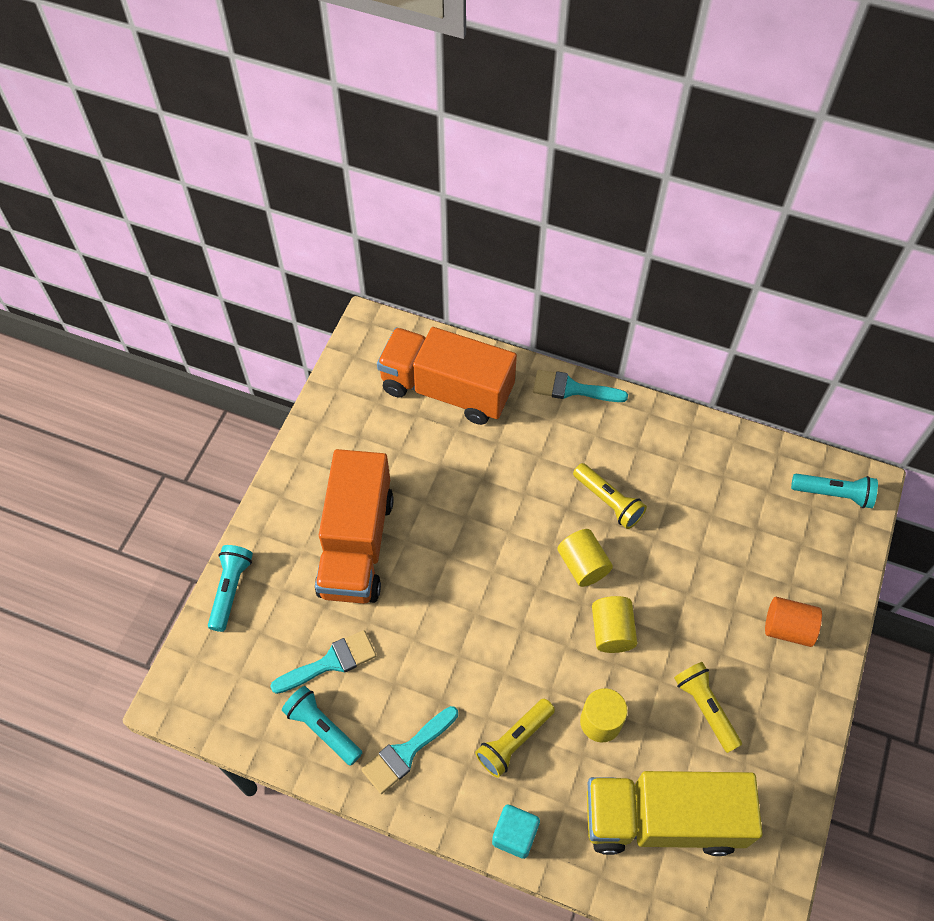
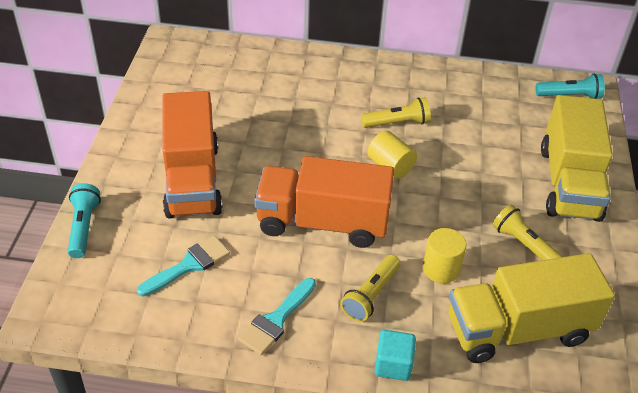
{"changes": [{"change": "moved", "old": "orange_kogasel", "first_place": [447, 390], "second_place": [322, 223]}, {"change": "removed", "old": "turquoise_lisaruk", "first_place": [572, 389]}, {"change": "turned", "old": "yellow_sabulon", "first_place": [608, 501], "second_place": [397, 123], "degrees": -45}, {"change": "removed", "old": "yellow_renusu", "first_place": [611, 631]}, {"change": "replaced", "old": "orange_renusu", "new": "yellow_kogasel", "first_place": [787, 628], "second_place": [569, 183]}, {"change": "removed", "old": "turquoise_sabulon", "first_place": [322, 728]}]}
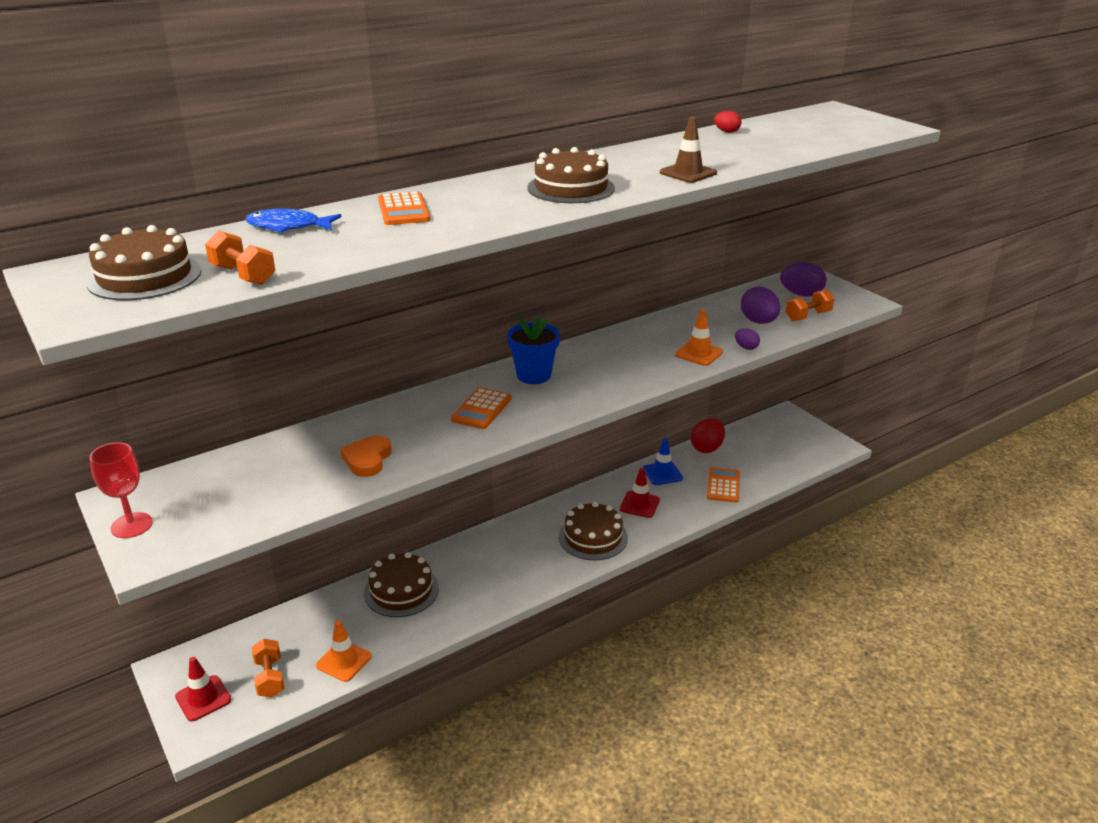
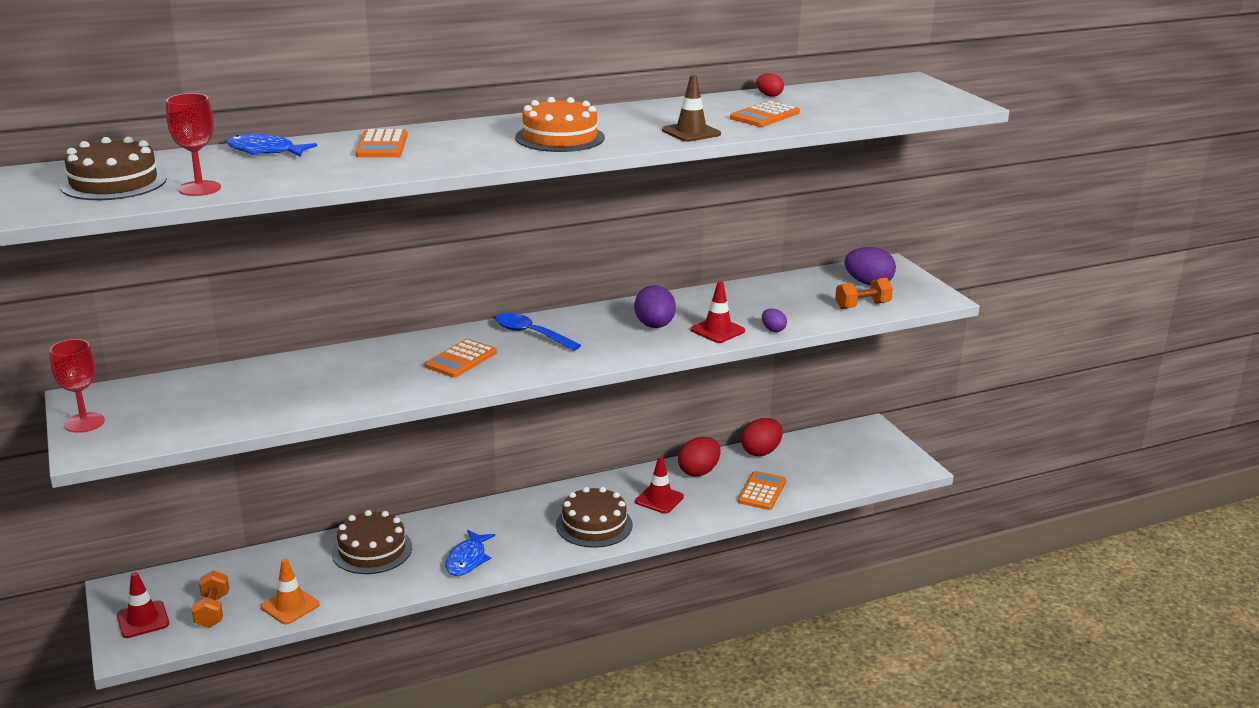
{"changes": [{"change": "recoloured", "old": "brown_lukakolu", "new": "orange_lukakolu", "first_place": [571, 188], "second_place": [560, 137]}, {"change": "replaced", "old": "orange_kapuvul", "new": "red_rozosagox", "first_place": [243, 275], "second_place": [199, 188]}, {"change": "moved", "old": "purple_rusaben", "first_place": [758, 322], "second_place": [654, 326]}, {"change": "recoloured", "old": "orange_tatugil", "new": "red_tatugil", "first_place": [698, 353], "second_place": [717, 330]}, {"change": "replaced", "old": "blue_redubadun", "new": "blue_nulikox", "first_place": [533, 375], "second_place": [530, 334]}, {"change": "removed", "old": "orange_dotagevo", "first_place": [367, 459]}, {"change": "replaced", "old": "blue_tatugil", "new": "red_rusaben", "first_place": [662, 473], "second_place": [698, 472]}, {"change": "added", "new": "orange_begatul", "second_place": [765, 116]}, {"change": "added", "new": "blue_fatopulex", "second_place": [467, 560]}]}
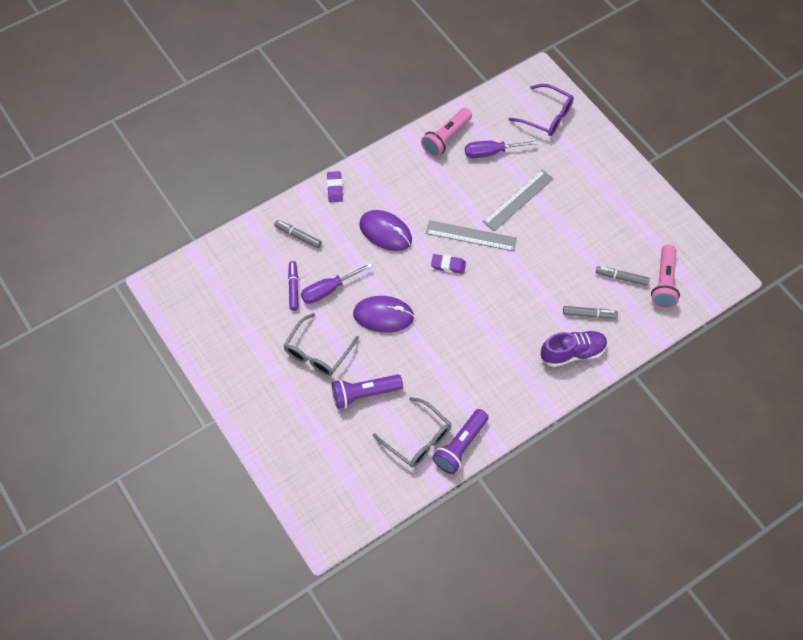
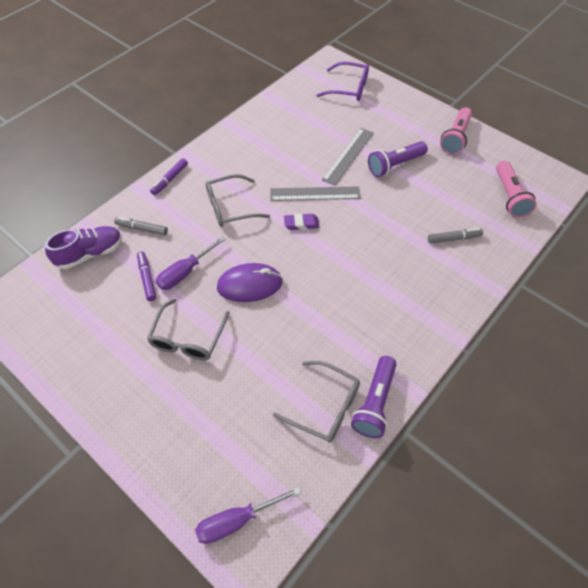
{"changes": [{"change": "moved", "old": "pink_sabulon", "first_place": [446, 138], "second_place": [455, 138]}, {"change": "moved", "old": "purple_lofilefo", "first_place": [491, 152], "second_place": [237, 520]}, {"change": "replaced", "old": "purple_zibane", "new": "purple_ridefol", "first_place": [335, 188], "second_place": [170, 179]}, {"change": "replaced", "old": "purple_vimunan", "new": "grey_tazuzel", "first_place": [385, 232], "second_place": [230, 207]}, {"change": "removed", "old": "grey_ridefol", "first_place": [621, 278]}, {"change": "moved", "old": "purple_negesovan", "first_place": [572, 353], "second_place": [90, 253]}, {"change": "moved", "old": "purple_sabulon", "first_place": [364, 394], "second_place": [395, 165]}]}
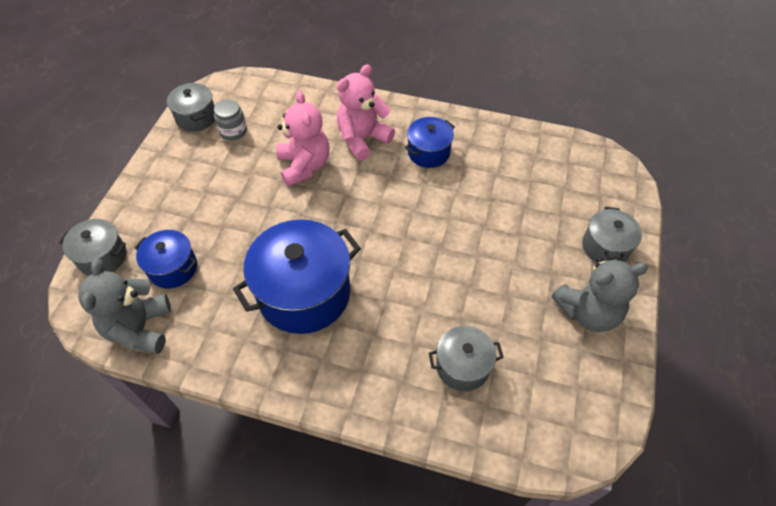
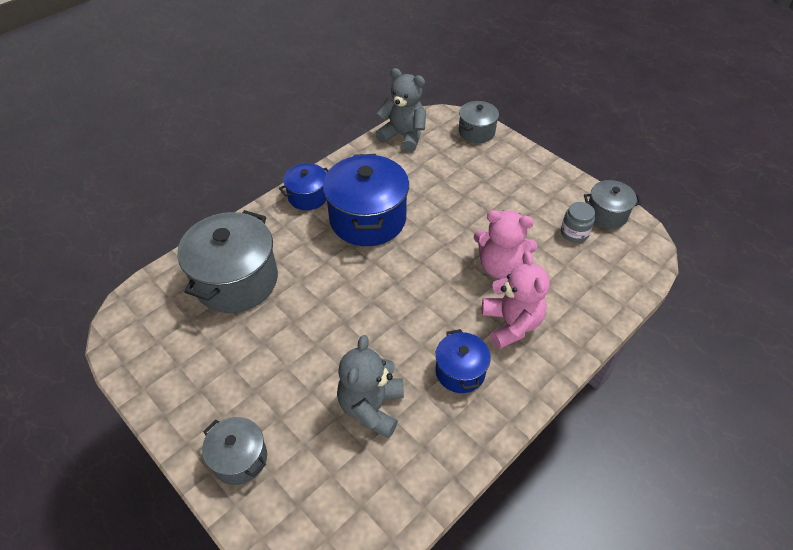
{"changes": [{"change": "moved", "old": "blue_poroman", "first_place": [173, 268], "second_place": [308, 196]}, {"change": "moved", "old": "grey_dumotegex", "first_place": [588, 312], "second_place": [371, 407]}, {"change": "resized", "old": "grey_poroman", "first_place": [462, 366], "second_place": [236, 280], "factor": 1.85}]}
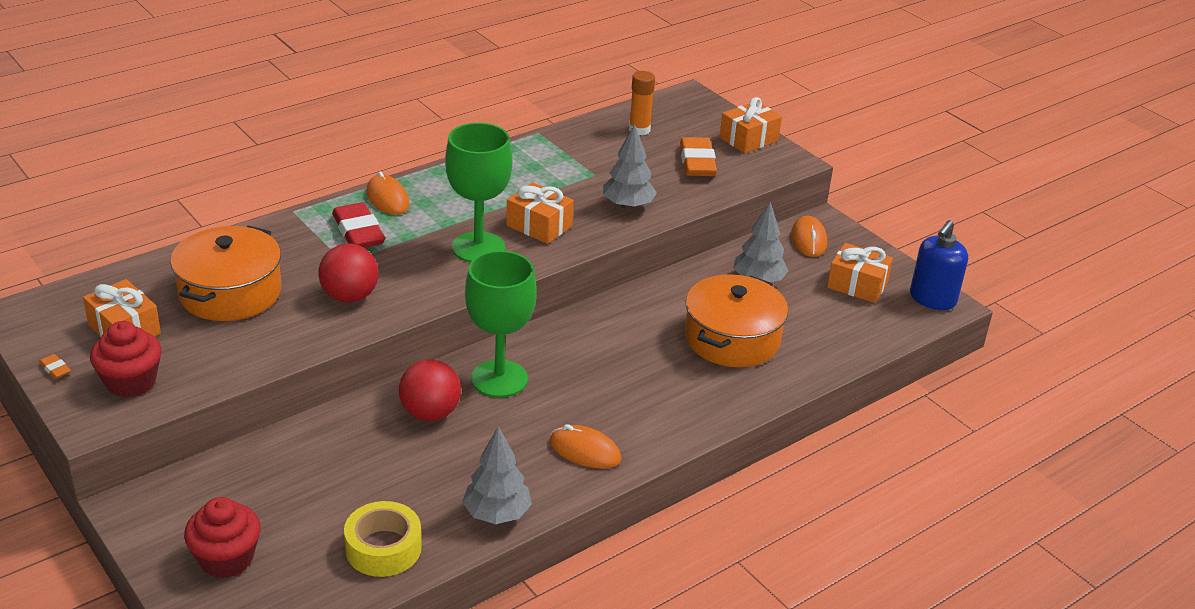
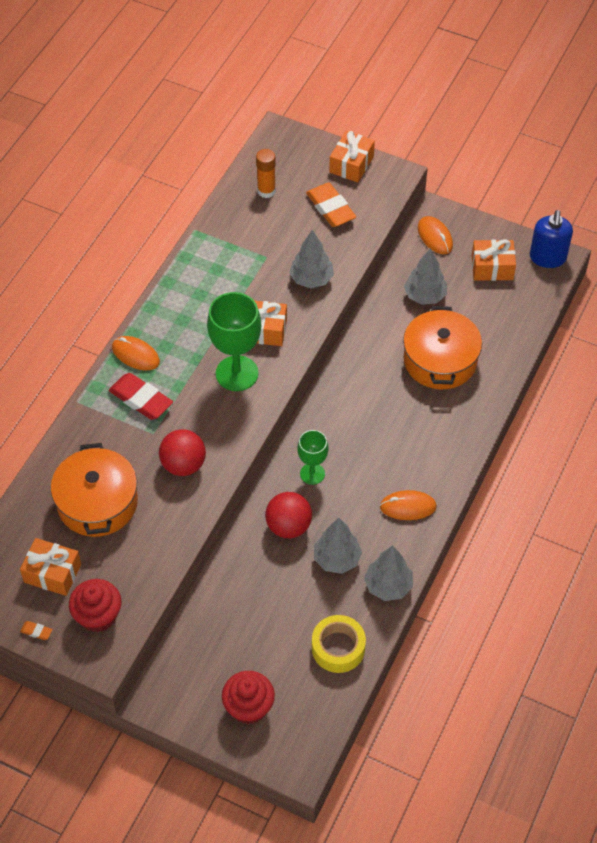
{"changes": [{"change": "resized", "old": "green_rozosagox", "first_place": [499, 379], "second_place": [312, 473], "factor": 0.58}, {"change": "added", "new": "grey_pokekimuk", "second_place": [337, 559]}]}
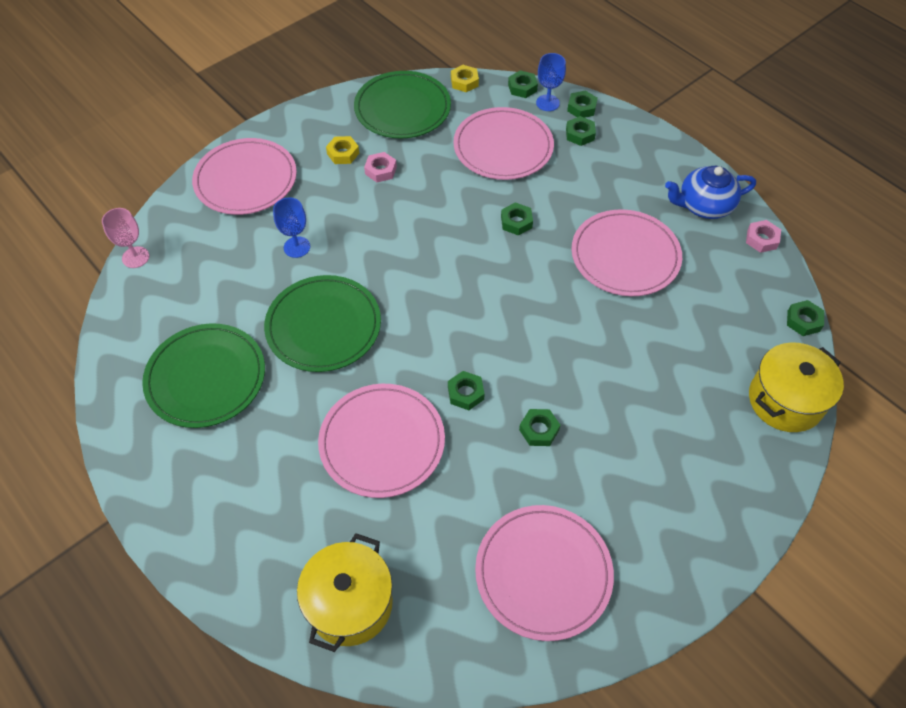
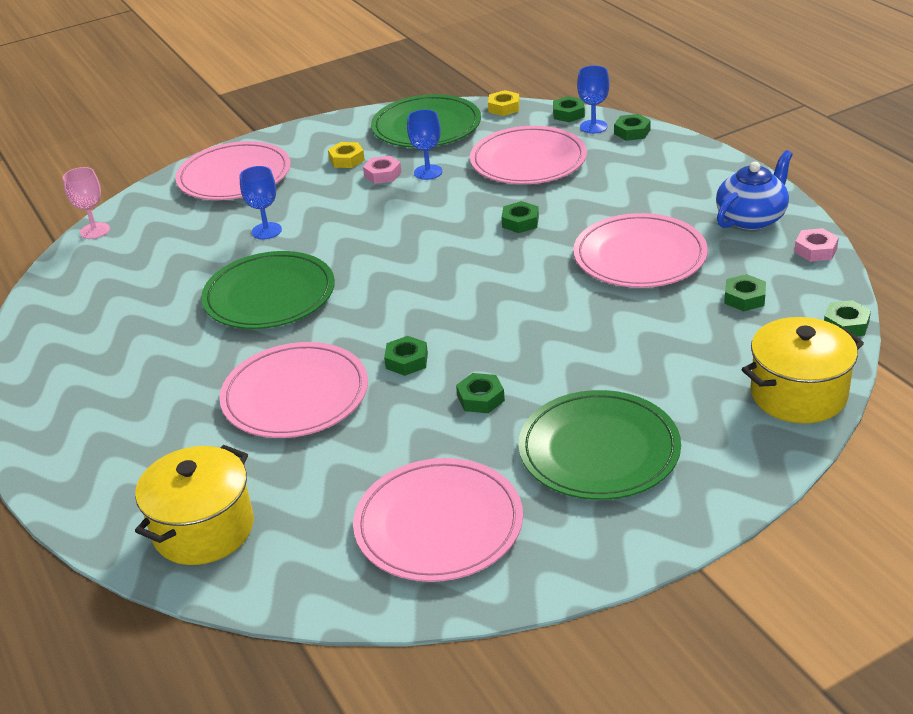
{"changes": [{"change": "moved", "old": "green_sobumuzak", "first_place": [580, 134], "second_place": [744, 298]}, {"change": "turned", "old": "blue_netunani", "first_place": [703, 206], "second_place": [752, 218], "degrees": 135}, {"change": "moved", "old": "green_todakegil", "first_place": [206, 377], "second_place": [599, 450]}, {"change": "added", "new": "blue_rozosagox", "second_place": [428, 172]}]}
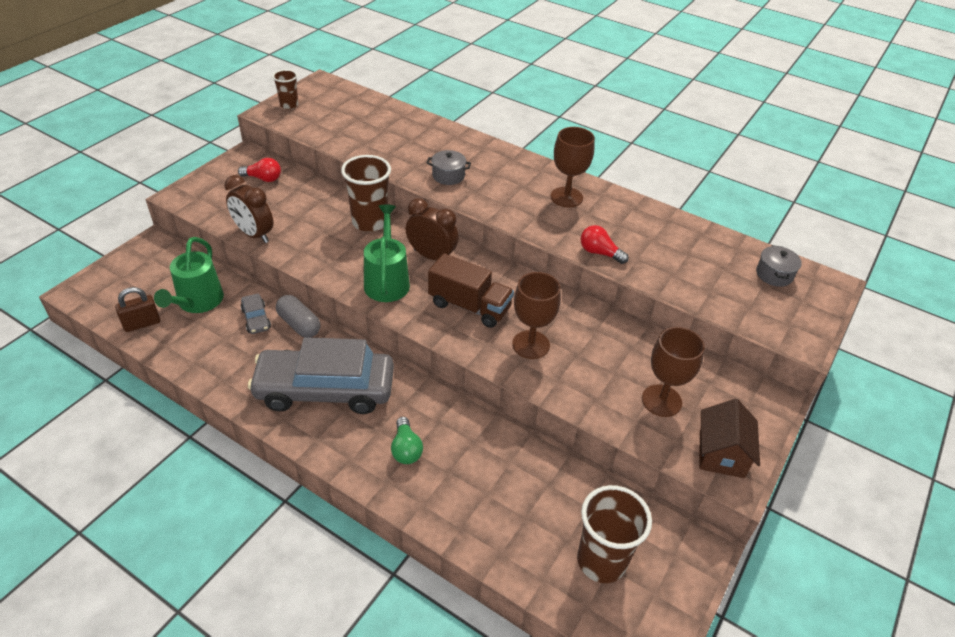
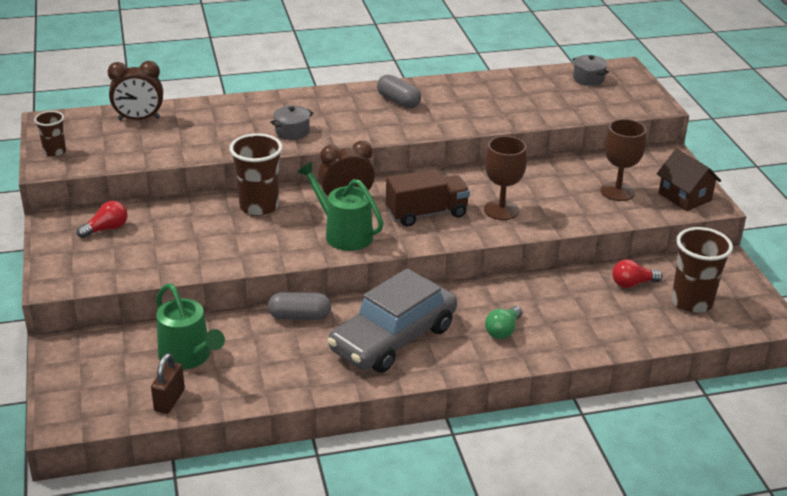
{"changes": [{"change": "replaced", "old": "brown_rozosagox", "new": "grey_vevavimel", "first_place": [566, 197], "second_place": [398, 101]}, {"change": "moved", "old": "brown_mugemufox", "first_place": [254, 234], "second_place": [139, 119]}, {"change": "moved", "old": "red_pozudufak", "first_place": [599, 253], "second_place": [632, 283]}, {"change": "removed", "old": "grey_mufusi", "first_place": [256, 319]}, {"change": "turned", "old": "green_pozudufak", "first_place": [406, 449], "second_place": [503, 330], "degrees": 90}]}
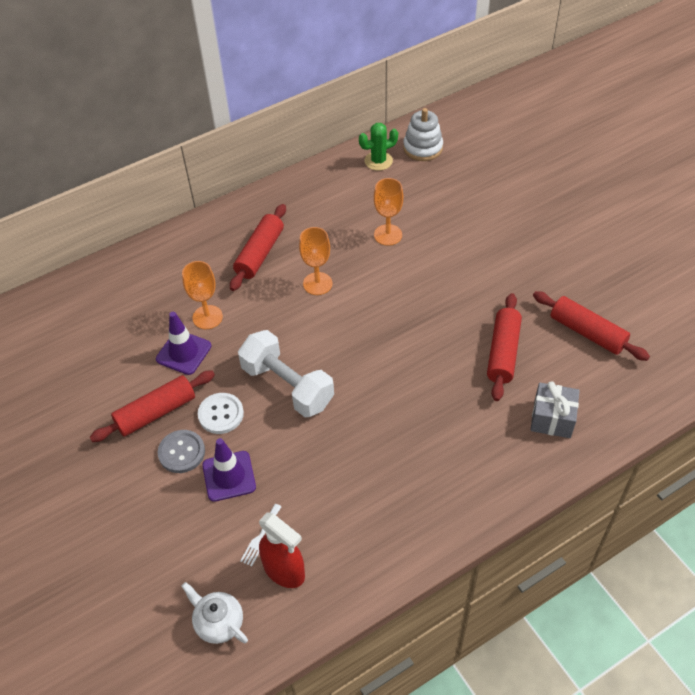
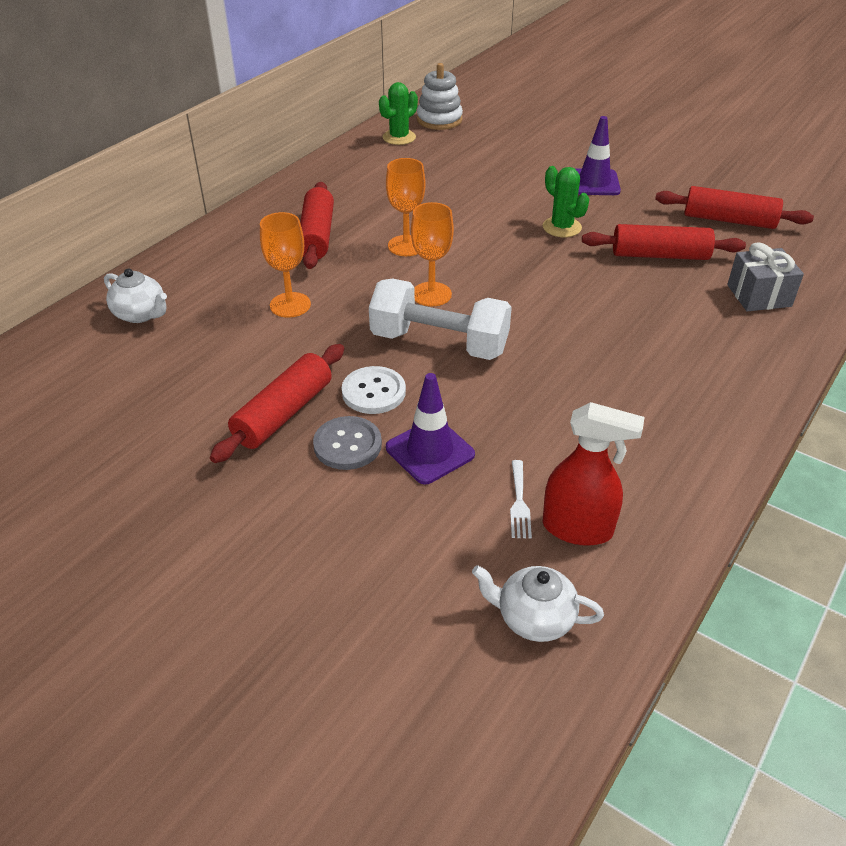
{"changes": [{"change": "moved", "old": "orange_rozosagox", "first_place": [388, 235], "second_place": [431, 294]}, {"change": "turned", "old": "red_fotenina", "first_place": [503, 352], "second_place": [660, 255], "degrees": -75}, {"change": "moved", "old": "purple_tatugil", "first_place": [183, 352], "second_place": [594, 183]}, {"change": "added", "new": "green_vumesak", "second_place": [562, 227]}, {"change": "added", "new": "white_netunani", "second_place": [141, 314]}]}
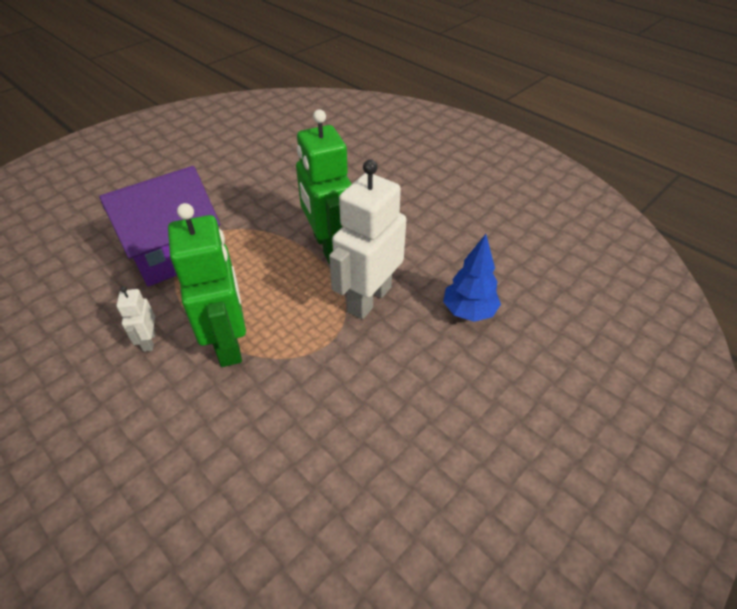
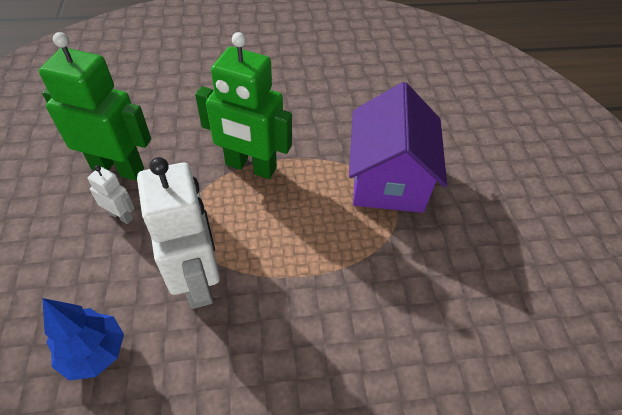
{"changes": [{"change": "moved", "old": "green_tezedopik", "first_place": [328, 247], "second_place": [118, 168]}, {"change": "moved", "old": "white_tezedopik", "first_place": [149, 341], "second_place": [121, 215]}]}
